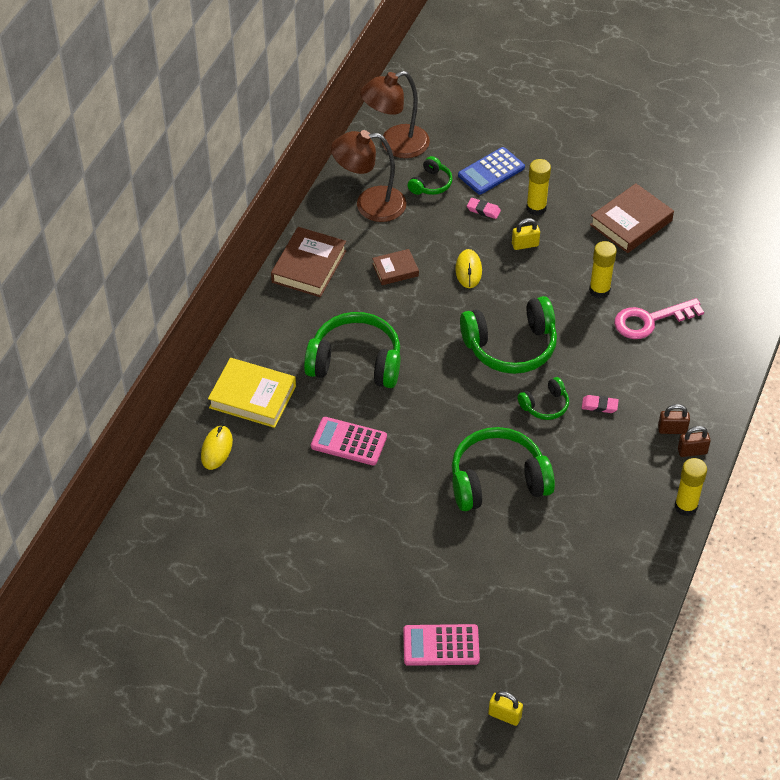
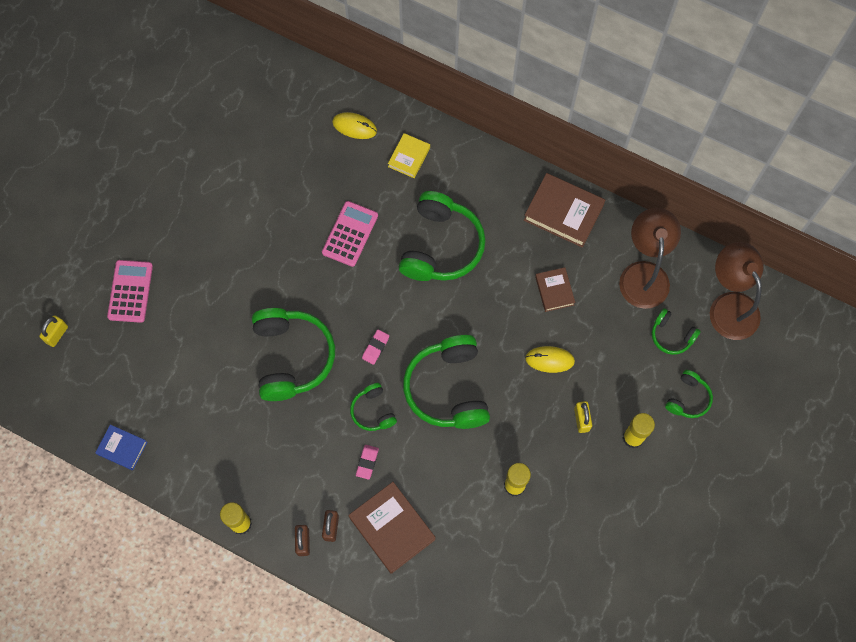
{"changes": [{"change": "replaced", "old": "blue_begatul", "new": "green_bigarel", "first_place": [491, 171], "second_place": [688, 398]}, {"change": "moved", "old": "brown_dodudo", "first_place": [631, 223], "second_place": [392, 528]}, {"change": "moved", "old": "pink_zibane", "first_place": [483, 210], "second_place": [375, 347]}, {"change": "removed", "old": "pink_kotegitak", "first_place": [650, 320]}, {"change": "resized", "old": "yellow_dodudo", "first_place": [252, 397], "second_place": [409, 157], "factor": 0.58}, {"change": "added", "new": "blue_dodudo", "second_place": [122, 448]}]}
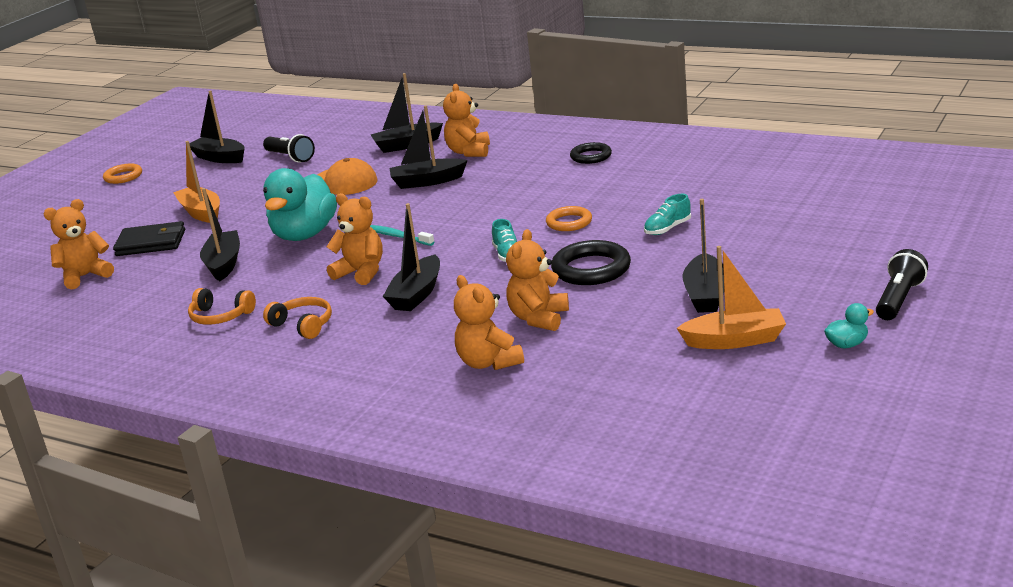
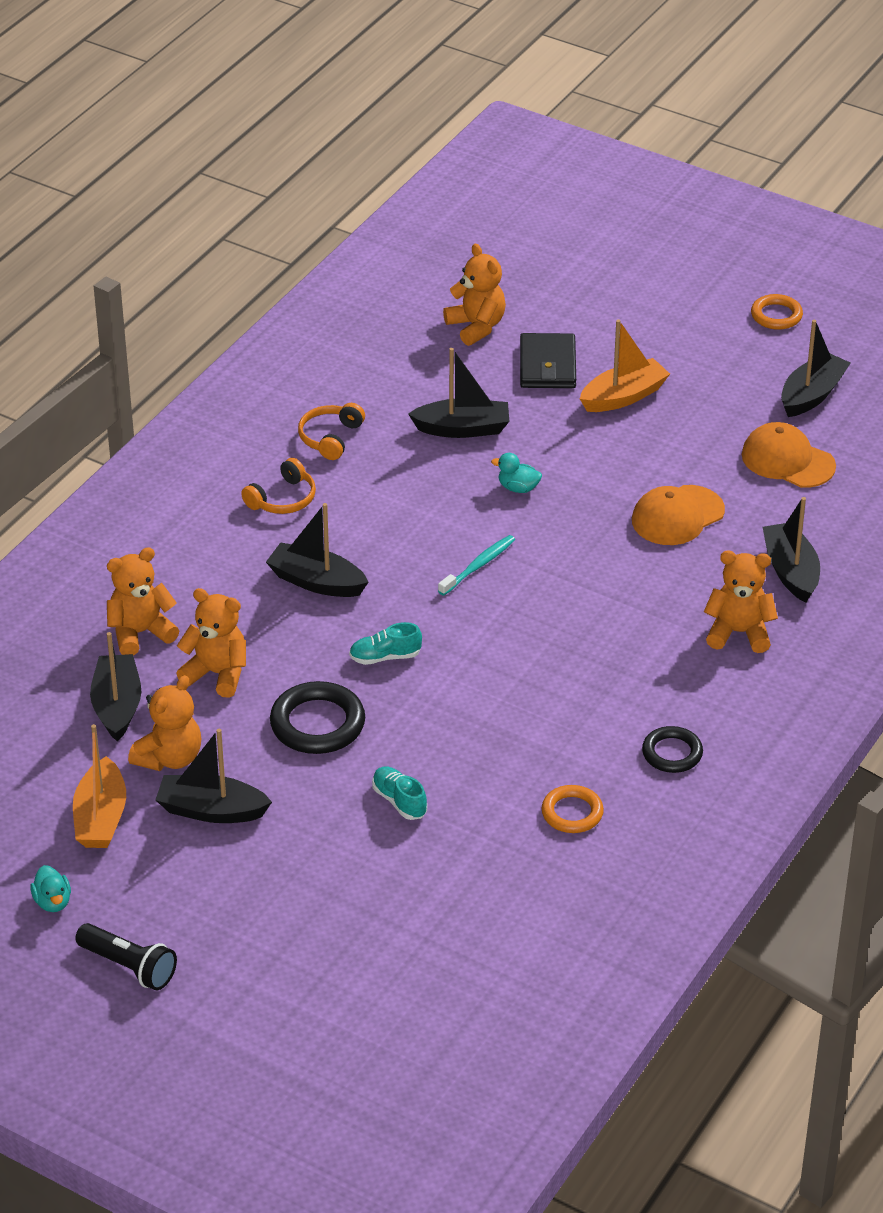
{"changes": [{"change": "moved", "old": "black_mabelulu", "first_place": [427, 181], "second_place": [117, 706]}, {"change": "replaced", "old": "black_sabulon", "new": "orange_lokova", "first_place": [290, 157], "second_place": [787, 460]}, {"change": "resized", "old": "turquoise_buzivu", "first_place": [305, 235], "second_place": [518, 488], "factor": 0.41}, {"change": "moved", "old": "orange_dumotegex", "first_place": [361, 273], "second_place": [169, 758]}, {"change": "moved", "old": "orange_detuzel", "first_place": [569, 222], "second_place": [572, 813]}]}
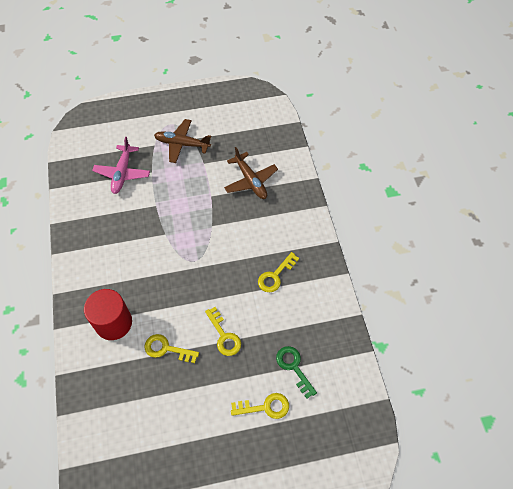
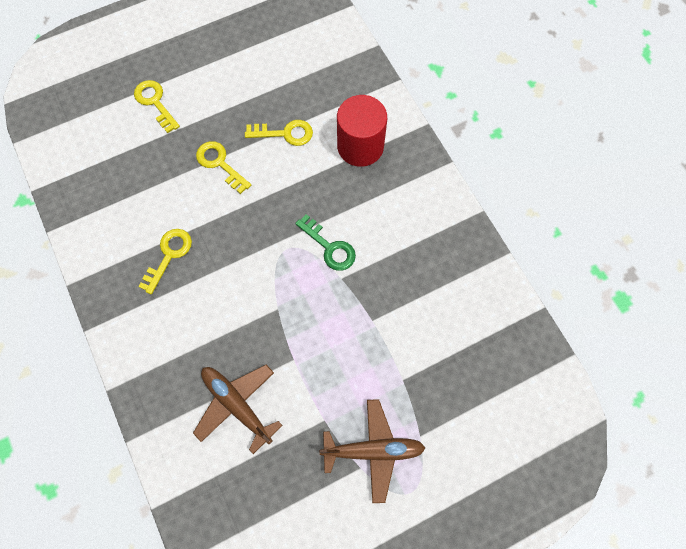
{"changes": [{"change": "removed", "old": "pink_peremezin", "first_place": [122, 173]}, {"change": "moved", "old": "green_kotegitak", "first_place": [294, 367], "second_place": [329, 247]}, {"change": "turned", "old": "yellow_kotegitak", "first_place": [265, 407], "second_place": [155, 102], "degrees": 75}]}
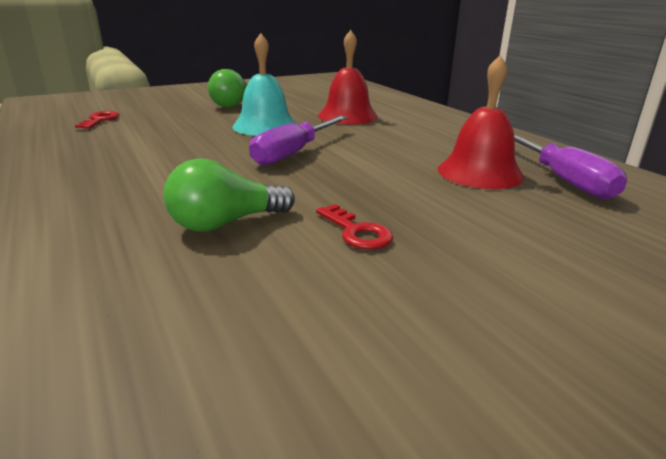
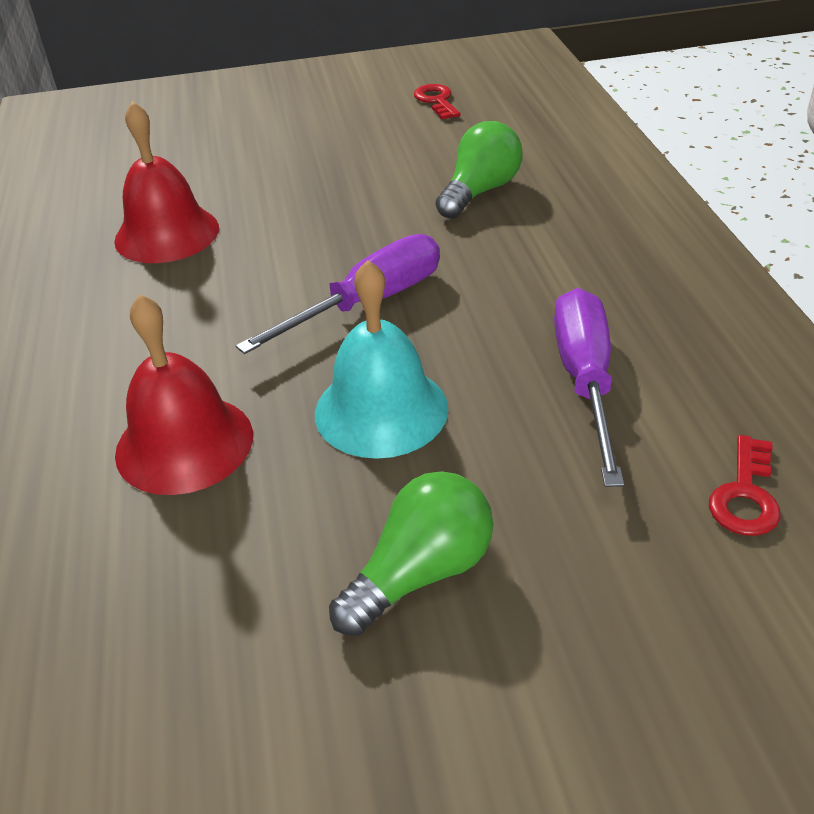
{"changes": [{"change": "moved", "old": "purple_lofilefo", "first_place": [561, 179], "second_place": [585, 381]}, {"change": "turned", "old": "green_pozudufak", "first_place": [225, 223], "second_place": [480, 191], "degrees": -45}, {"change": "moved", "old": "red_kotegitak", "first_place": [356, 232], "second_place": [436, 101]}]}
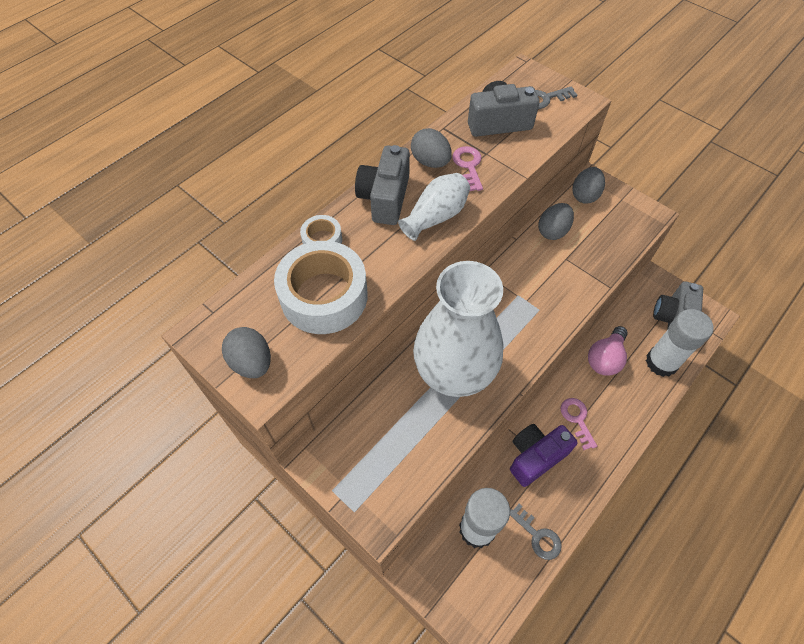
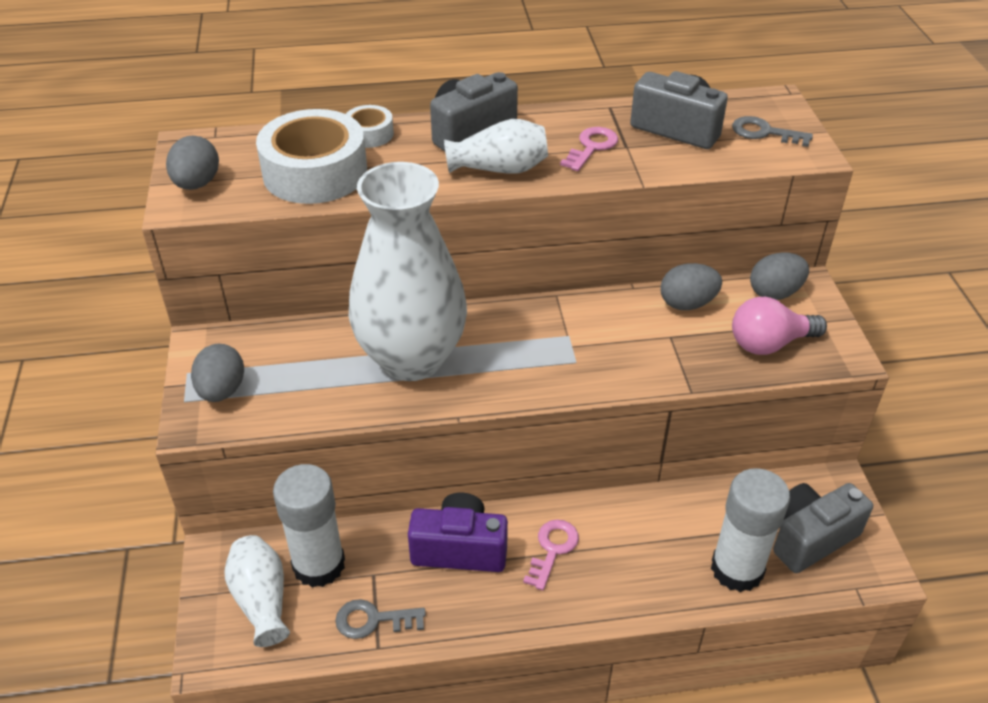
{"changes": [{"change": "moved", "old": "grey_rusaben", "first_place": [430, 162], "second_place": [222, 390]}, {"change": "moved", "old": "pink_pozudufak", "first_place": [605, 358], "second_place": [769, 343]}, {"change": "turned", "old": "grey_kotegitak", "first_place": [538, 536], "second_place": [373, 620], "degrees": 90}, {"change": "added", "new": "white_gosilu", "second_place": [261, 600]}]}
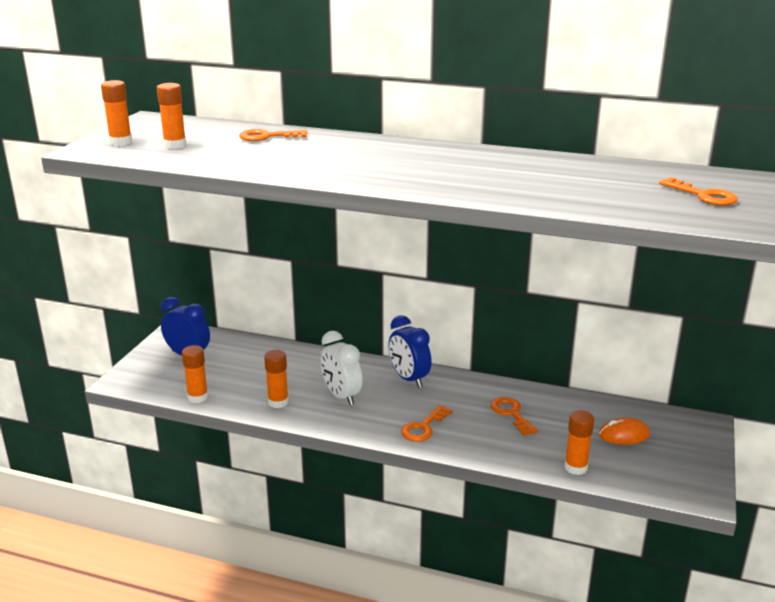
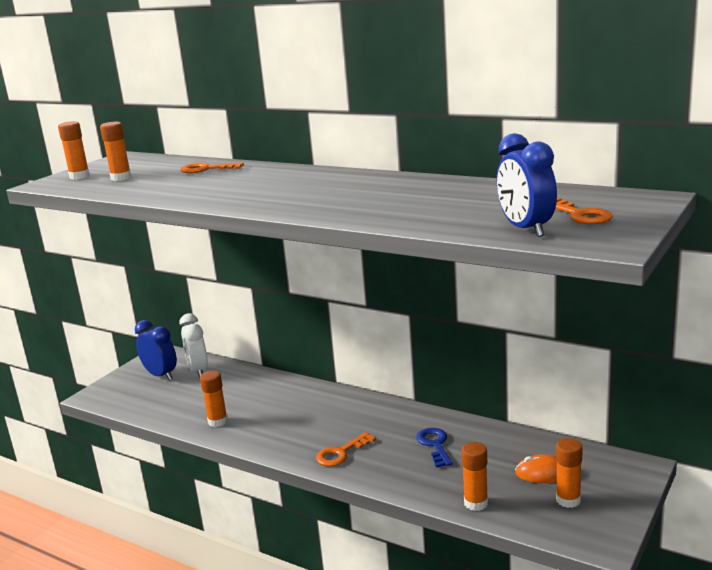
{"changes": [{"change": "moved", "old": "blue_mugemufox", "first_place": [409, 379], "second_place": [525, 229]}, {"change": "moved", "old": "white_mugemufox", "first_place": [341, 396], "second_place": [198, 370]}, {"change": "moved", "old": "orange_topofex", "first_place": [198, 397], "second_place": [568, 500]}, {"change": "recoloured", "old": "orange_kotegitak", "new": "blue_kotegitak", "first_place": [511, 414], "second_place": [435, 445]}]}
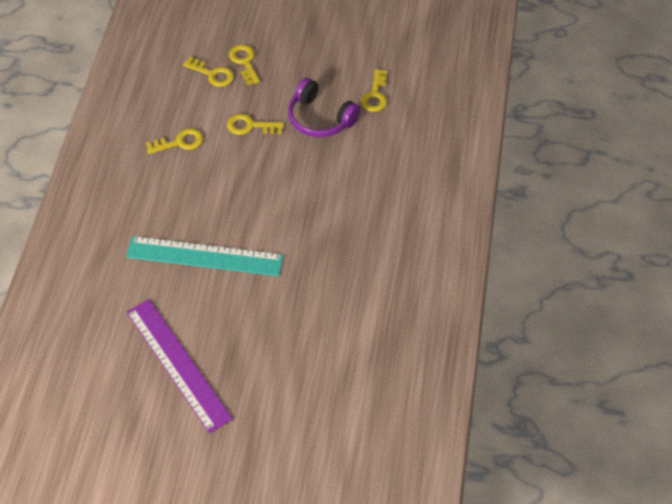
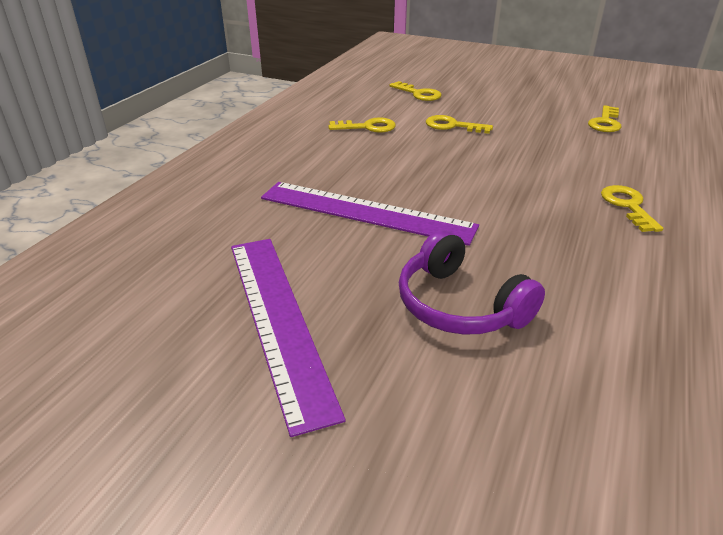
{"changes": [{"change": "moved", "old": "yellow_kotegitak", "first_place": [244, 62], "second_place": [628, 206]}, {"change": "moved", "old": "purple_bigarel", "first_place": [320, 118], "second_place": [459, 305]}, {"change": "recoloured", "old": "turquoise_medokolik", "new": "purple_medokolik", "first_place": [205, 256], "second_place": [366, 212]}]}
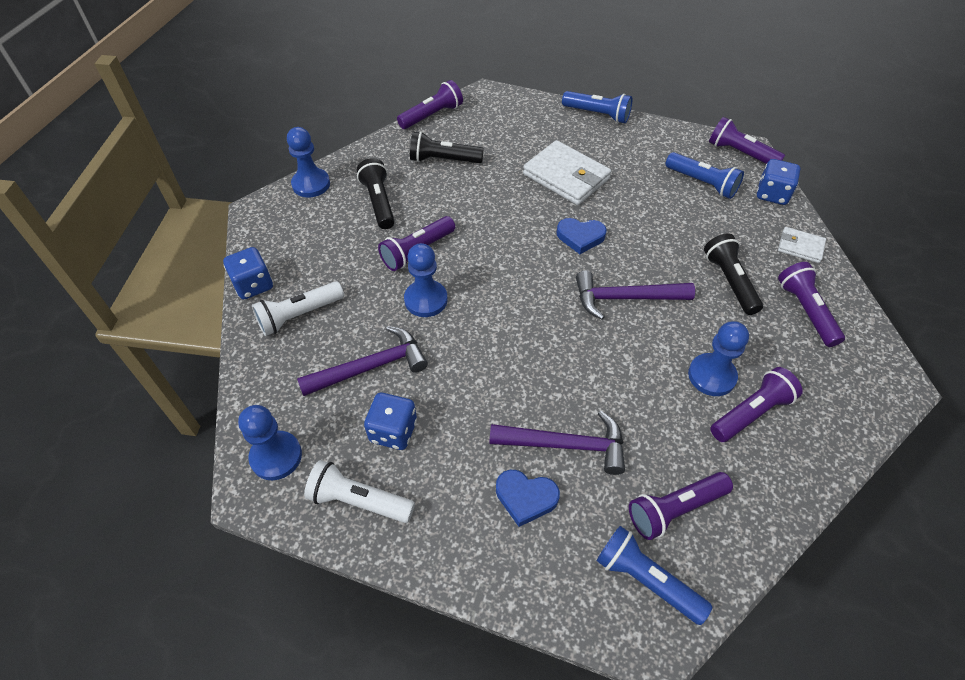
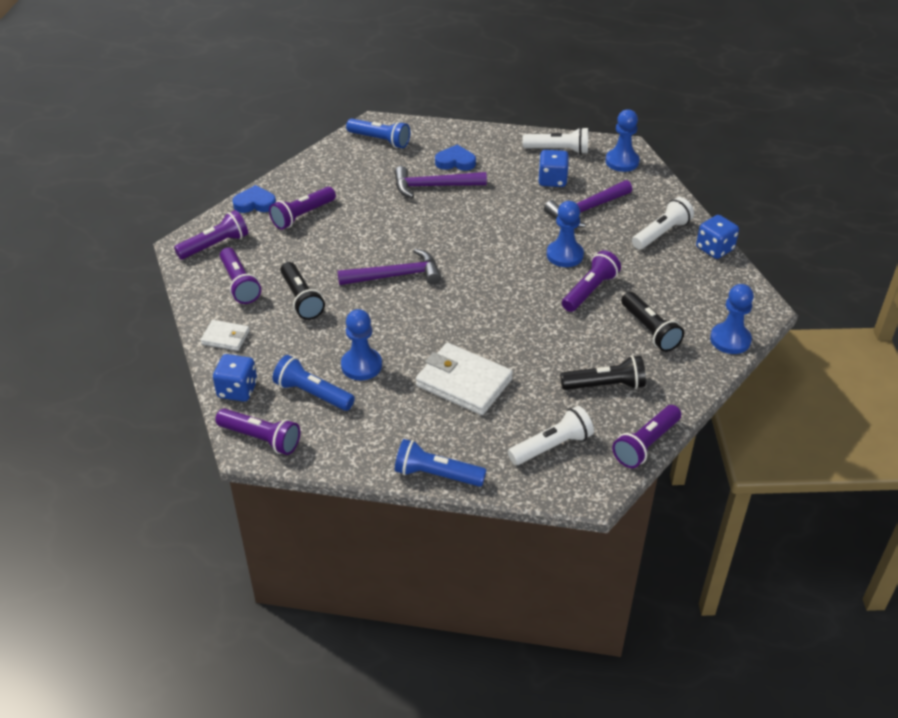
{"changes": [{"change": "moved", "old": "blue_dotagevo", "first_place": [580, 237], "second_place": [255, 203]}, {"change": "moved", "old": "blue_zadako", "first_place": [711, 376], "second_place": [361, 365]}, {"change": "moved", "old": "purple_sabulon", "first_place": [675, 509], "second_place": [215, 245]}, {"change": "added", "new": "white_sabulon", "second_place": [551, 446]}]}
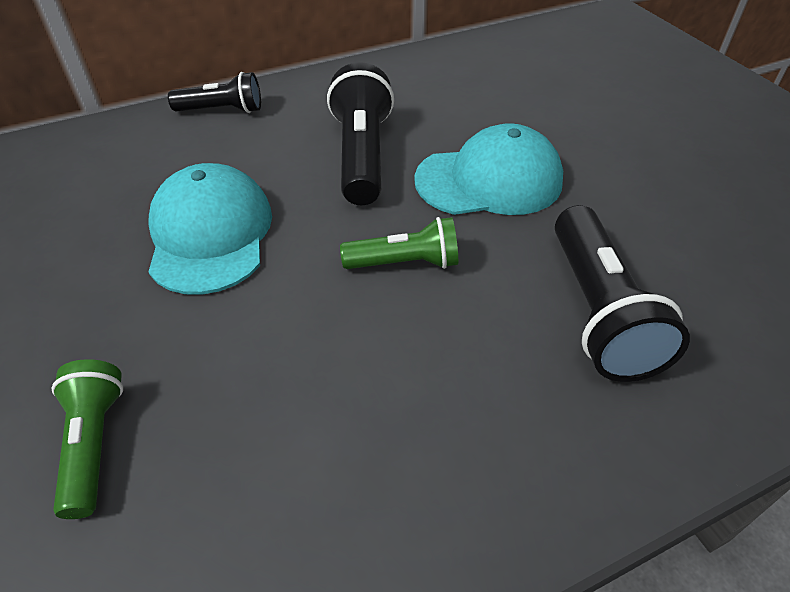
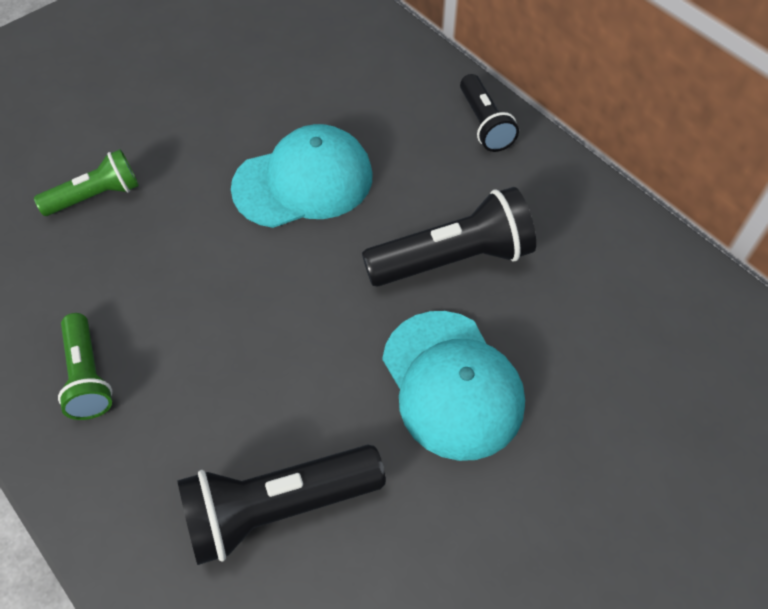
{"changes": [{"change": "moved", "old": "green_sabulon", "first_place": [405, 263], "second_place": [87, 376]}]}
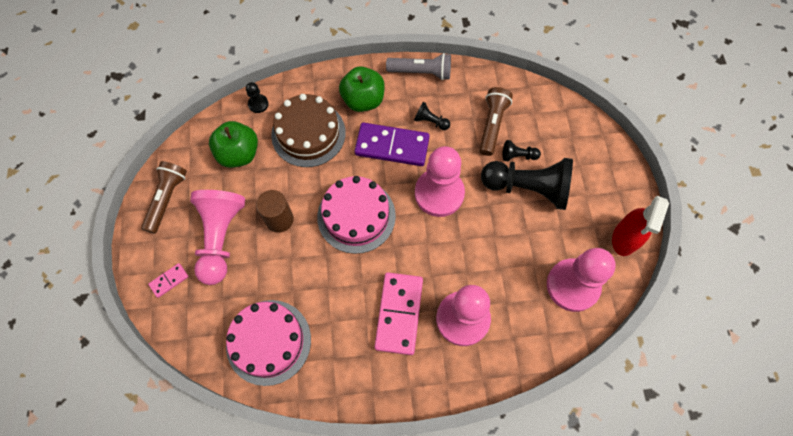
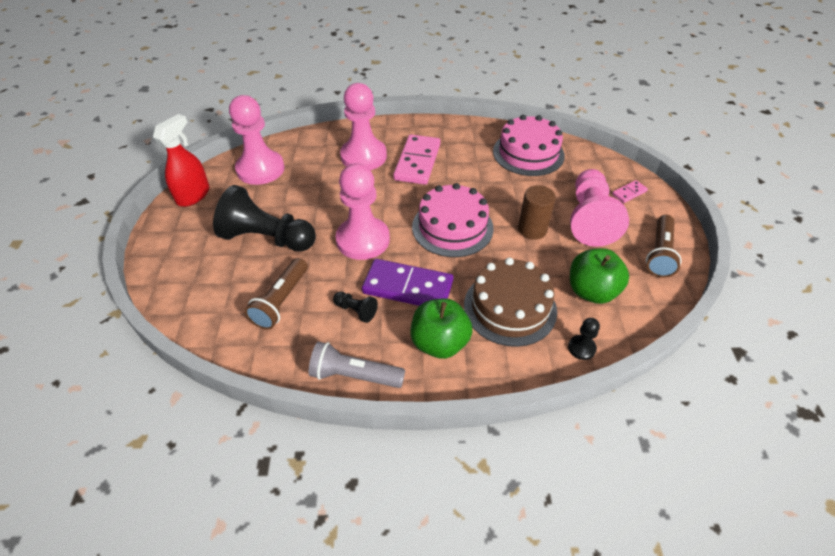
{"changes": [{"change": "removed", "old": "black_zadako", "first_place": [518, 156]}]}
